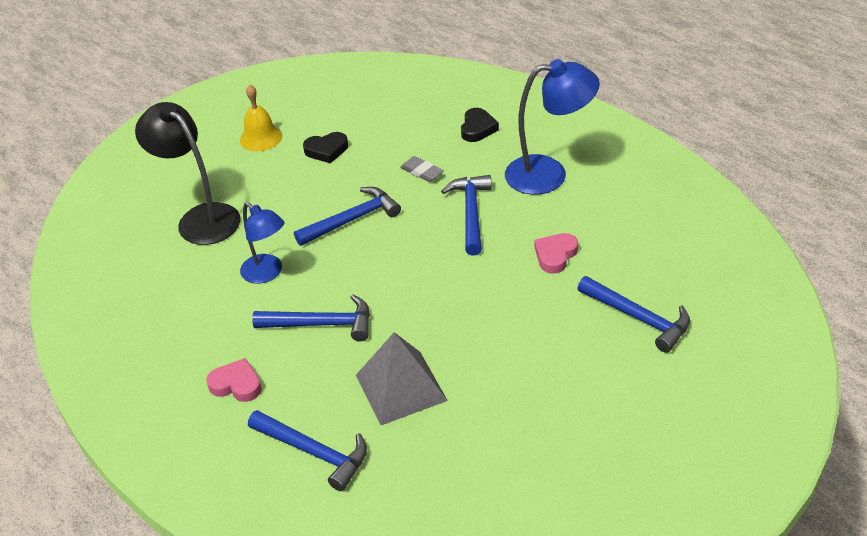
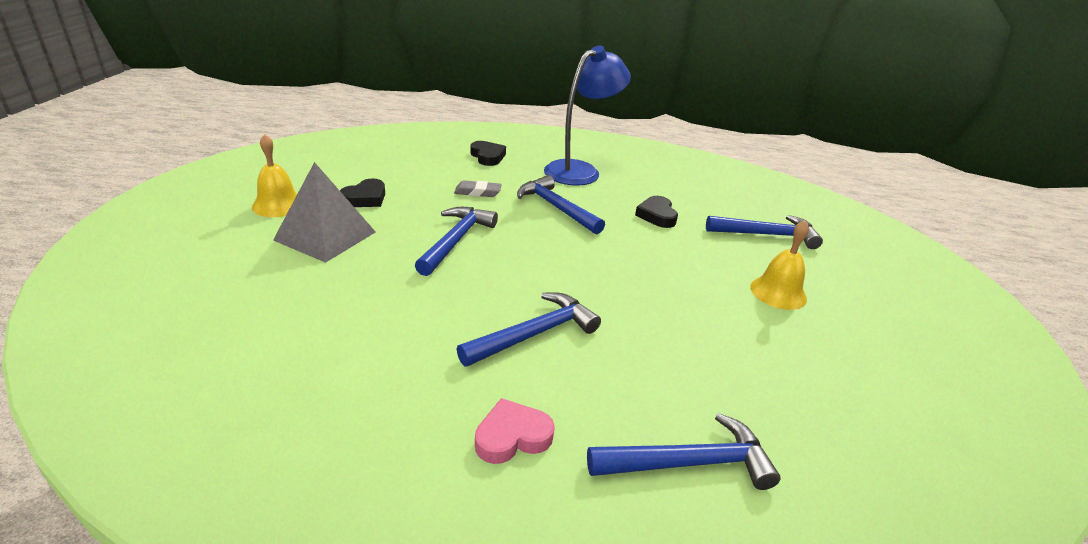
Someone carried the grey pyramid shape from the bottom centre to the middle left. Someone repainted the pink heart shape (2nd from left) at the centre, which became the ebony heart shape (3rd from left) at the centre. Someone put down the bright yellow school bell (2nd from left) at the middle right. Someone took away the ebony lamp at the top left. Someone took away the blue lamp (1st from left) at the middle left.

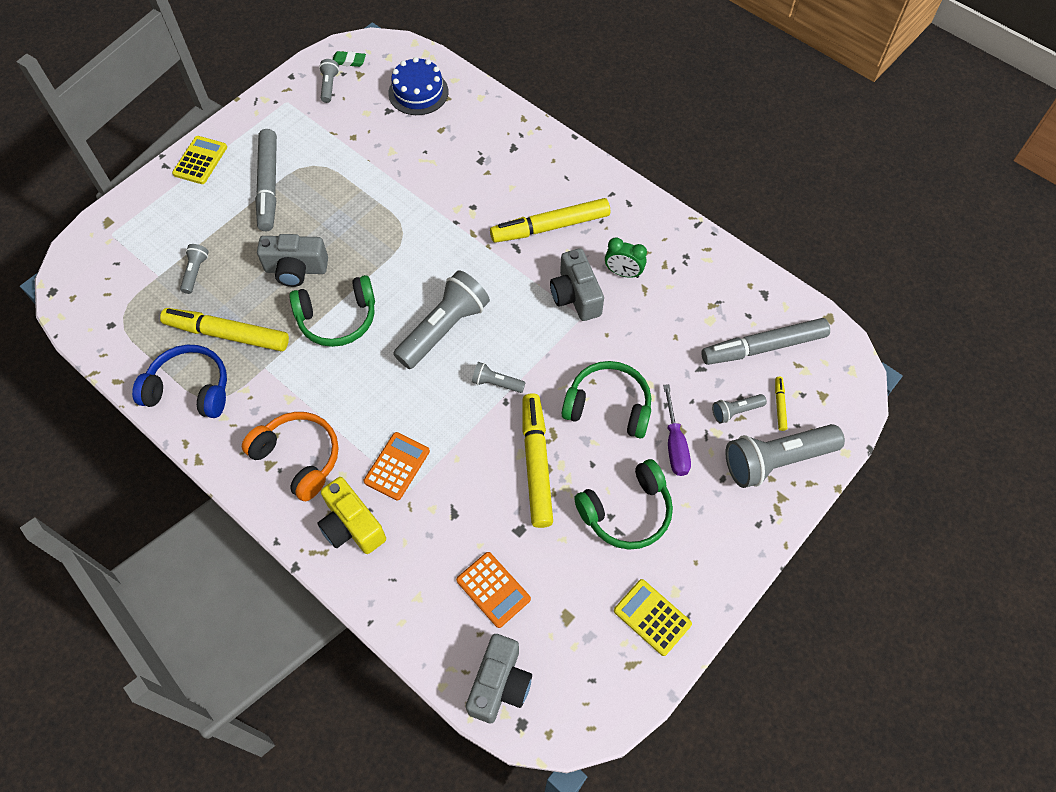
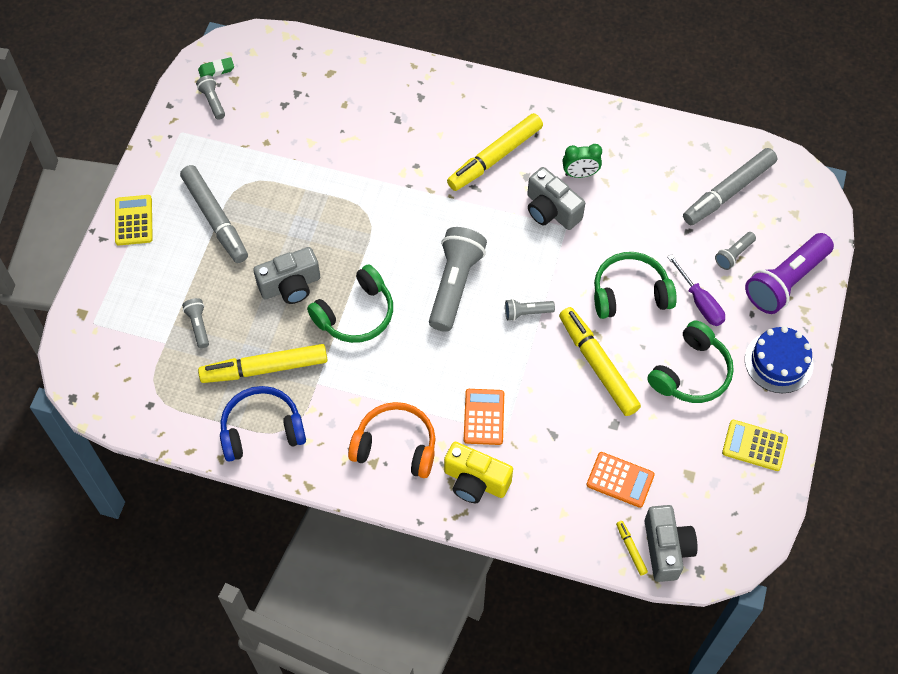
Someone carried the bright yellow felt pen (4th from left) from the middle right to the bottom right. Someone repainted the grey pocket torch (6th from left) at the middle right, which became the purple pocket torch at the middle right. Someone carried the blue cake from the top centre to the middle right.

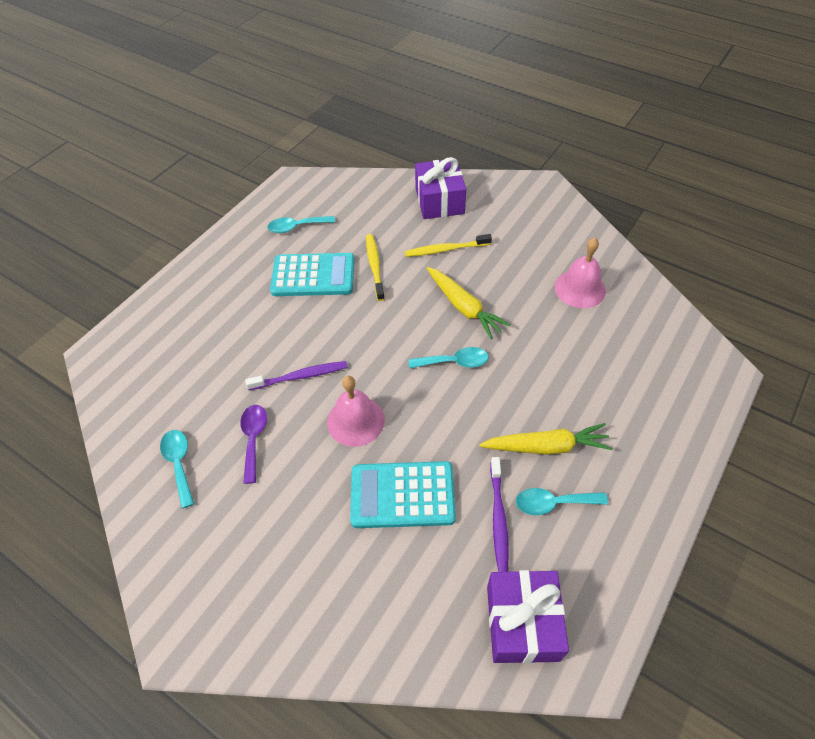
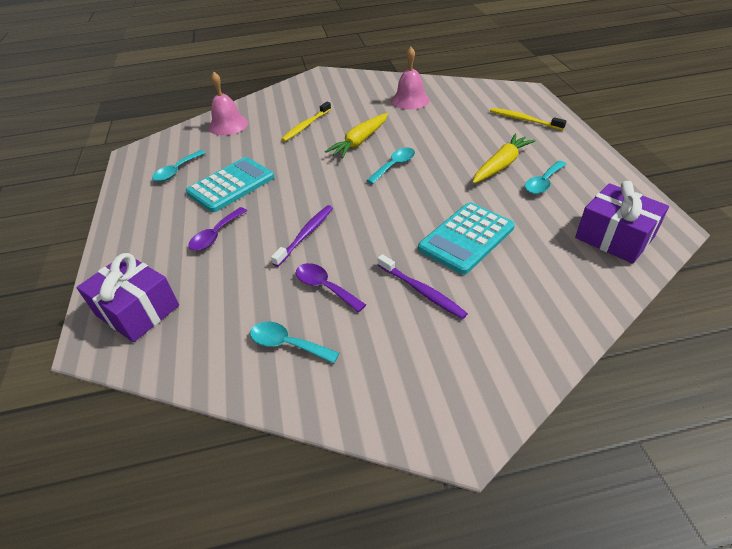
Someone carried the purple gift (1st from left) from the top centre to the middle left. Someone put down the purple teaspoon (1st from left) at the middle left. Someone carried the pink school bell (1st from left) from the centre to the top left. Someone rotated the bright yellow carrot (1st from left) at the centre by 120 degrees clockwise. Someone carried the purple tooth brush (2nd from left) from the bottom centre to the centre. Someone carried the bright yellow tooth brush (1st from left in the first image) from the centre to the top right.

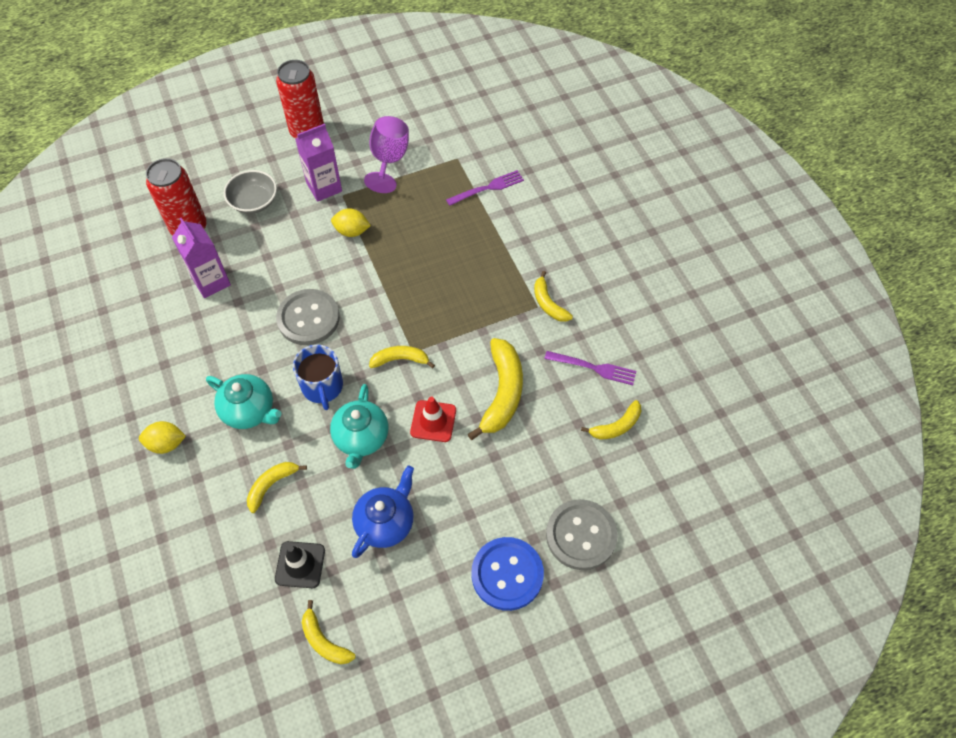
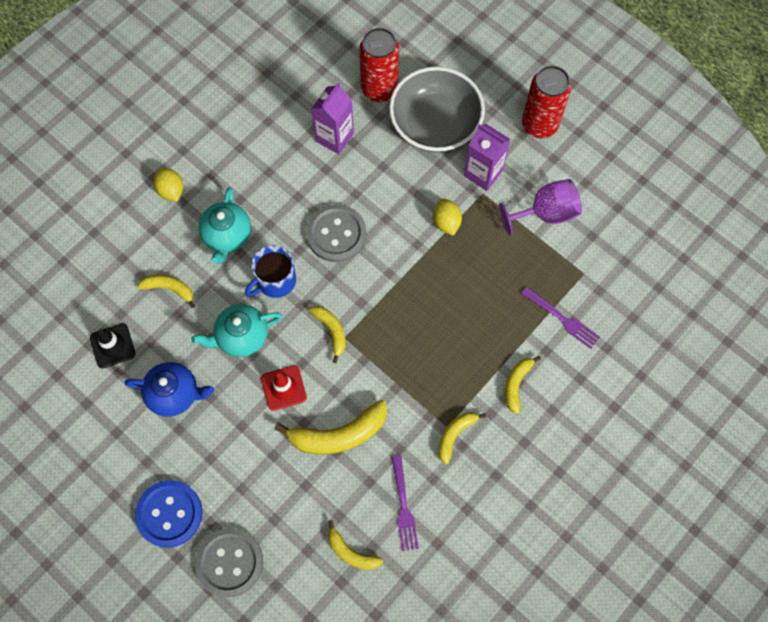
Someone scaled the grey serving bowl at the top left by 1.78. Someone carried the bright yellow banana fruit (2nd from left in the first image) from the bottom centre to the middle right.

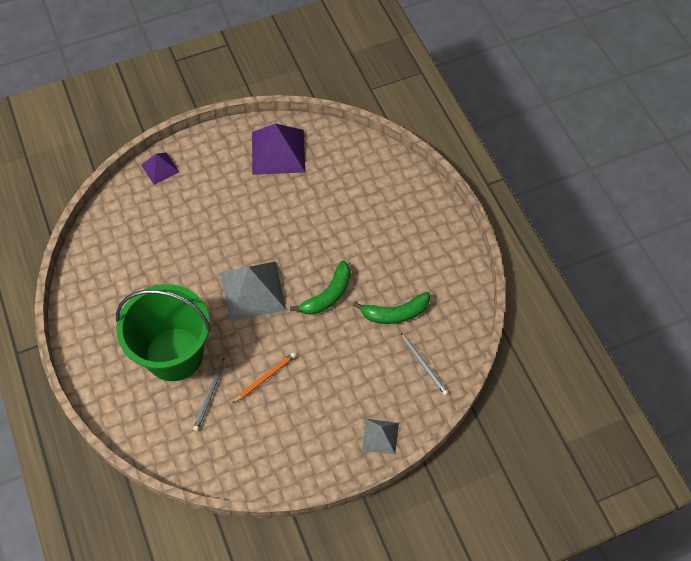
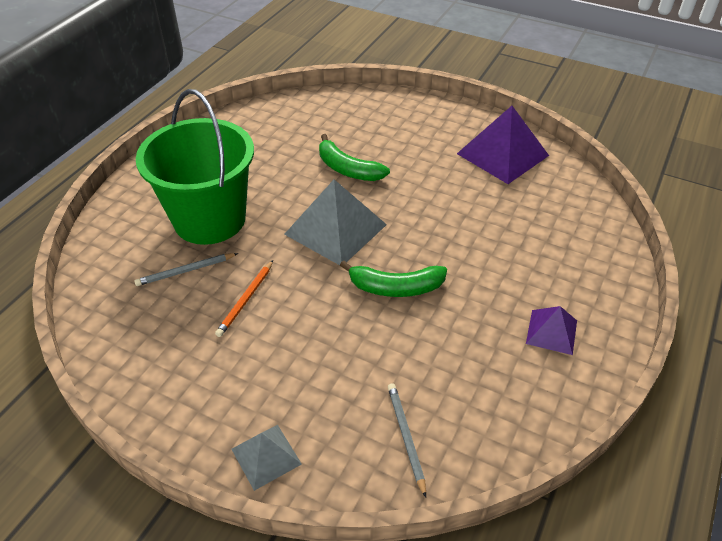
Someone rotated the orange lead pencil at the bottom centre by 105 degrees clockwise. Someone carried the emerald banana fruit (2nd from left in the first image) from the centre to the top centre. Someone rotated the grey lead pencil (2nd from left) at the centre by 150 degrees clockwise. Someone carried the purple pyramid shape (1st from left in the first image) from the top left to the middle right.

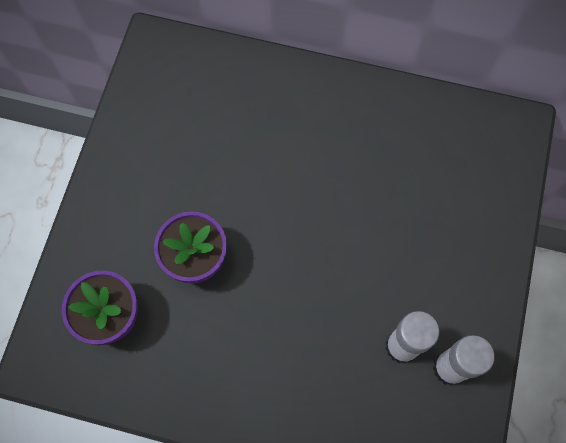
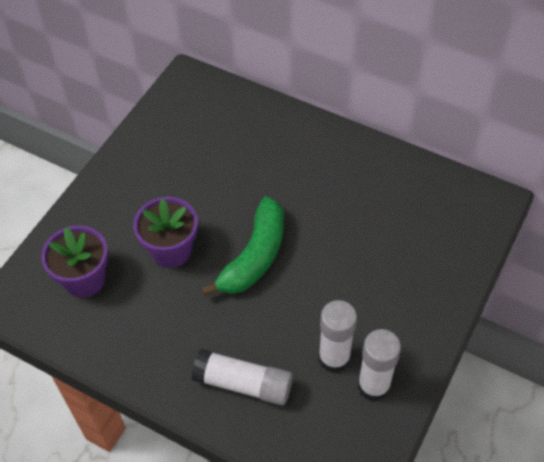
Someone put down the white stick of glue (1st from left) at the bottom centre. Someone put down the emerald banana fruit at the centre.

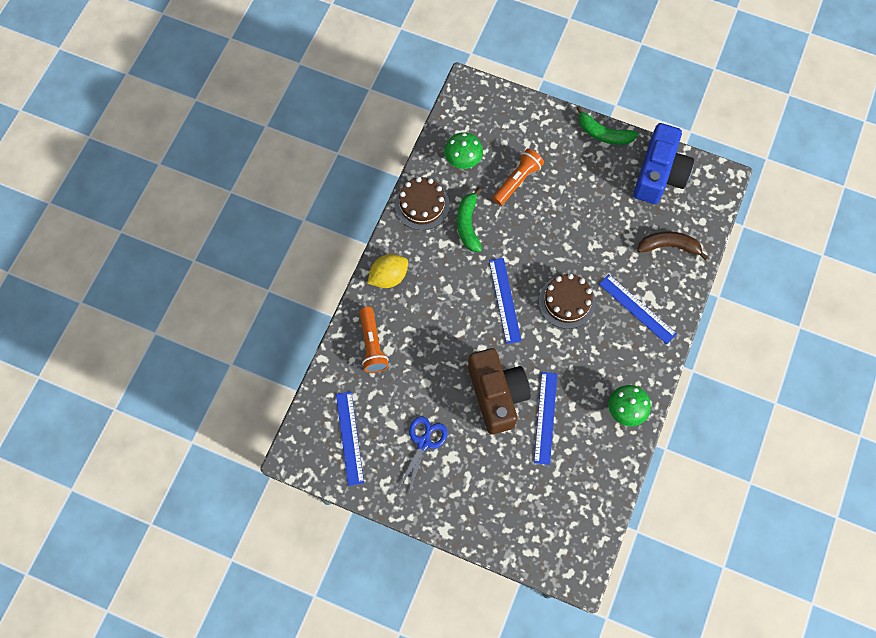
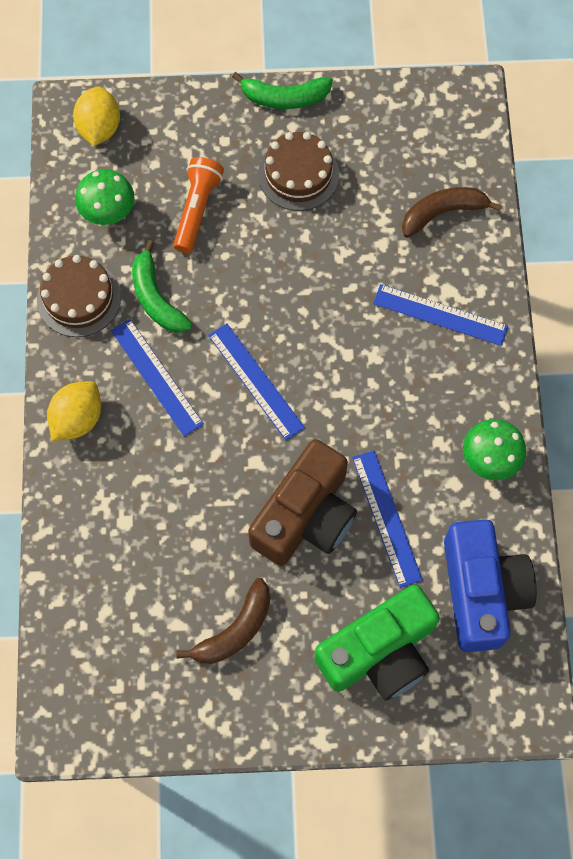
Someone put down the bright yellow toy lemon (2nd from left) at the top left. Someone carried the blue measuring stick (1st from left) from the bottom centre to the middle left. Someone swapped the blue pair of scissors at the bottom centre for the dark brown banana fruit (1st from left) at the bottom centre. Someone rotated the dark brown photo camera at the centre by 75 degrees clockwise. Someone carried the dark brown cake (2nd from left) from the centre to the top centre. Someone put down the emerald photo camera at the bottom centre. Someone carried the blue photo camera from the top right to the bottom right. Someone took away the orange pocket torch (1st from left) at the centre.

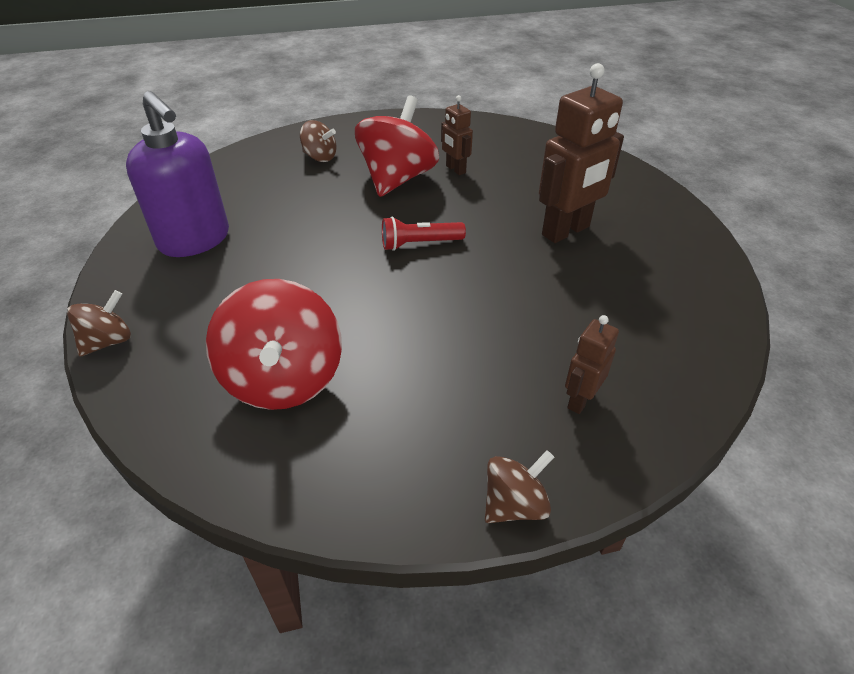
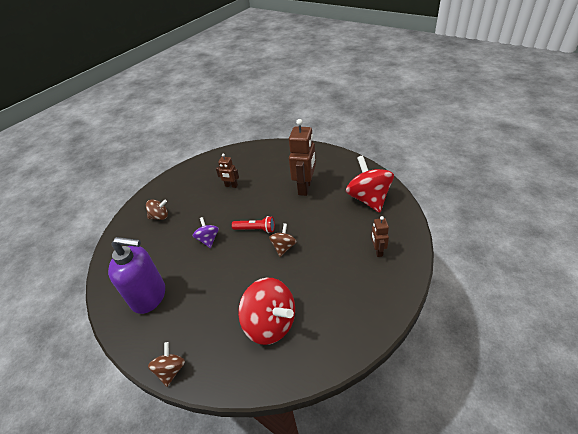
Someone put down the purple whirligig at the centre. Someone rotated the red pocket torch at the centre by 120 degrees counterclockwise. Someone carried the dark brown whirligig (3rd from left) from the bottom centre to the centre. Someone carried the red whirligig (2nd from left) from the top centre to the centre.

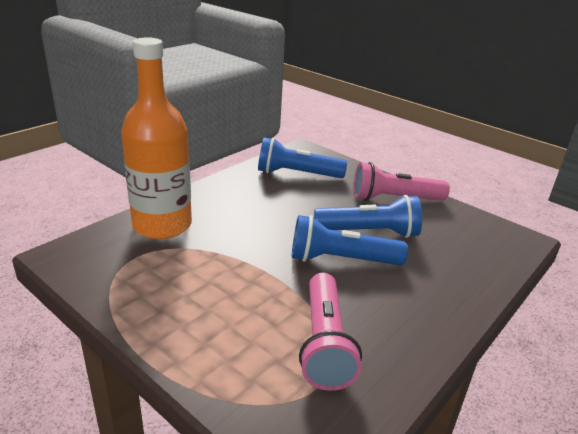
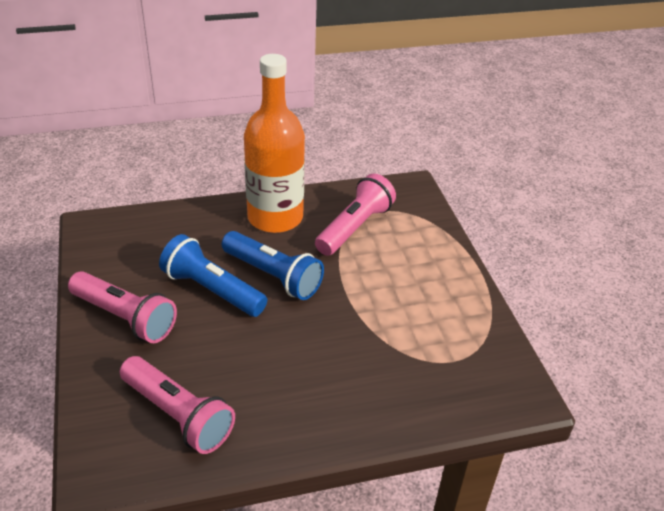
Someone repainted the blue pocket torch (1st from left) at the centre, which became the pink pocket torch (2nd from left) at the bottom left. Someone carried the orange flask from the top left to the top centre.

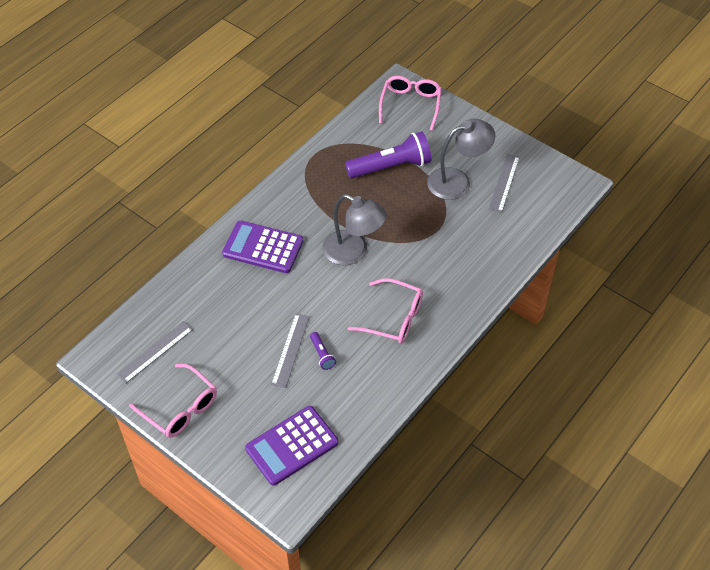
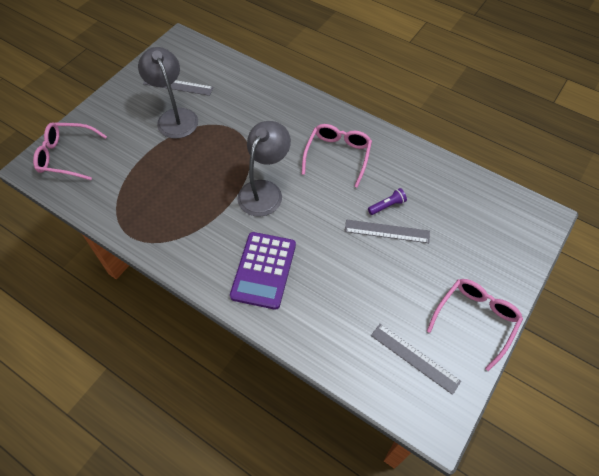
Someone took away the purple pocket calculator (2nd from left) at the bottom centre. Someone took away the purple pocket torch (2nd from left) at the top centre.

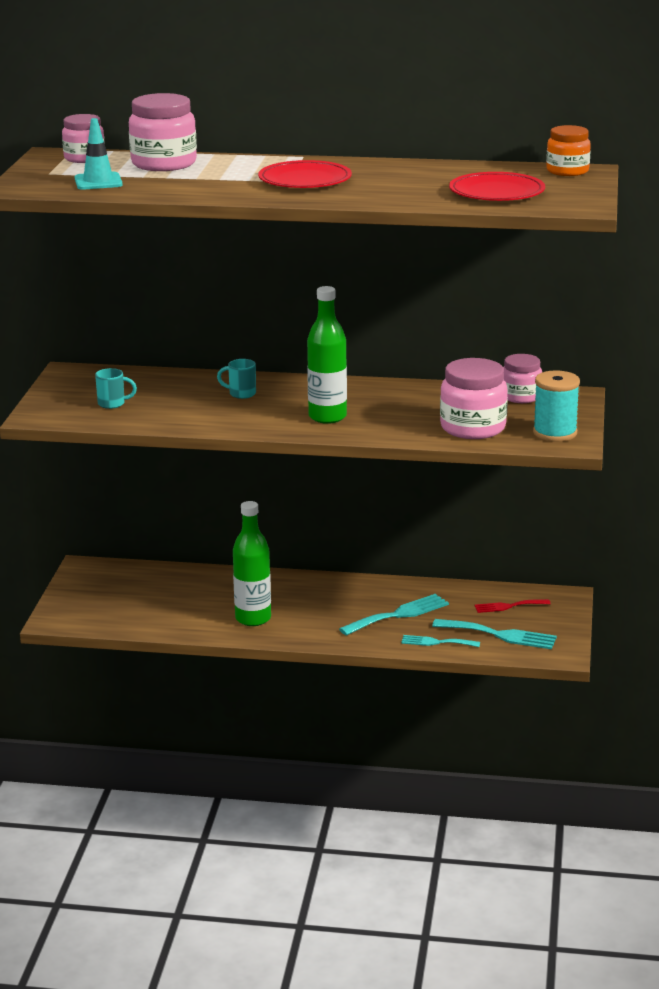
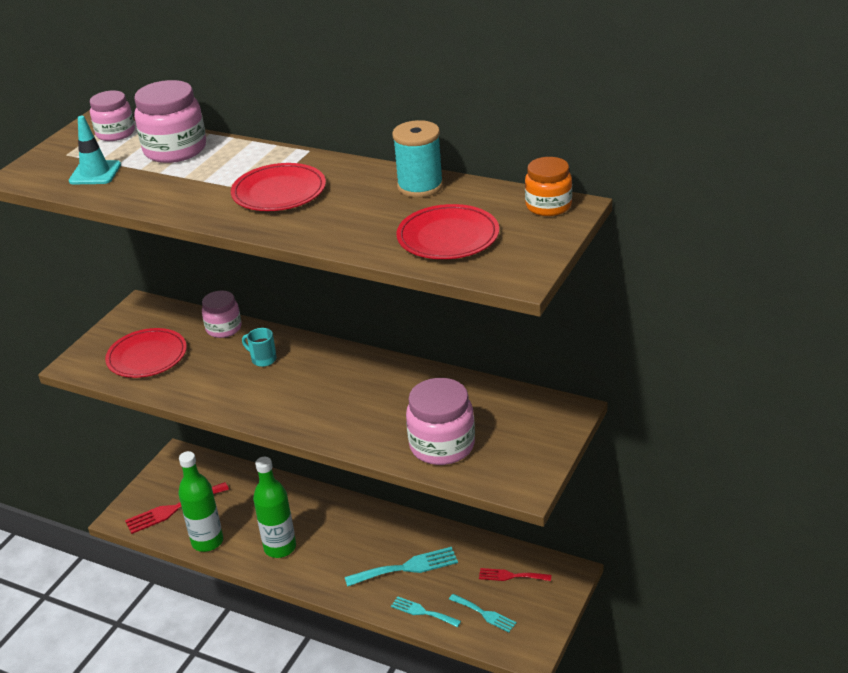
Someone swapped the turquoise coffee mug (1st from left) at the middle left for the red plate (1st from left) at the middle left. Someone put down the red table fork (1st from left) at the bottom left. Someone carried the emerald flask (2nd from left in the first image) from the centre to the bottom left. Someone carried the pink jar (4th from left in the first image) from the middle right to the middle left. Someone carried the turquoise reel of thread from the middle right to the top centre. Someone scaled the turquoise table fork (3rd from left) at the middle right by 0.63.

